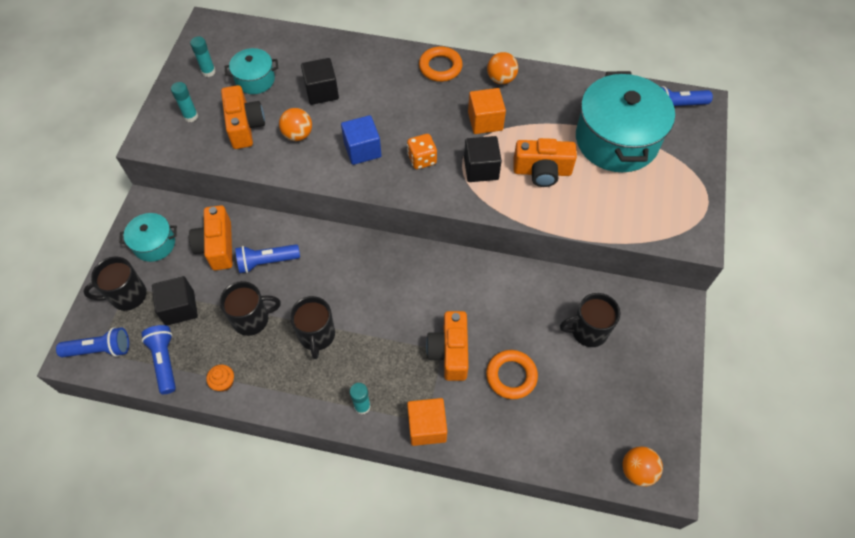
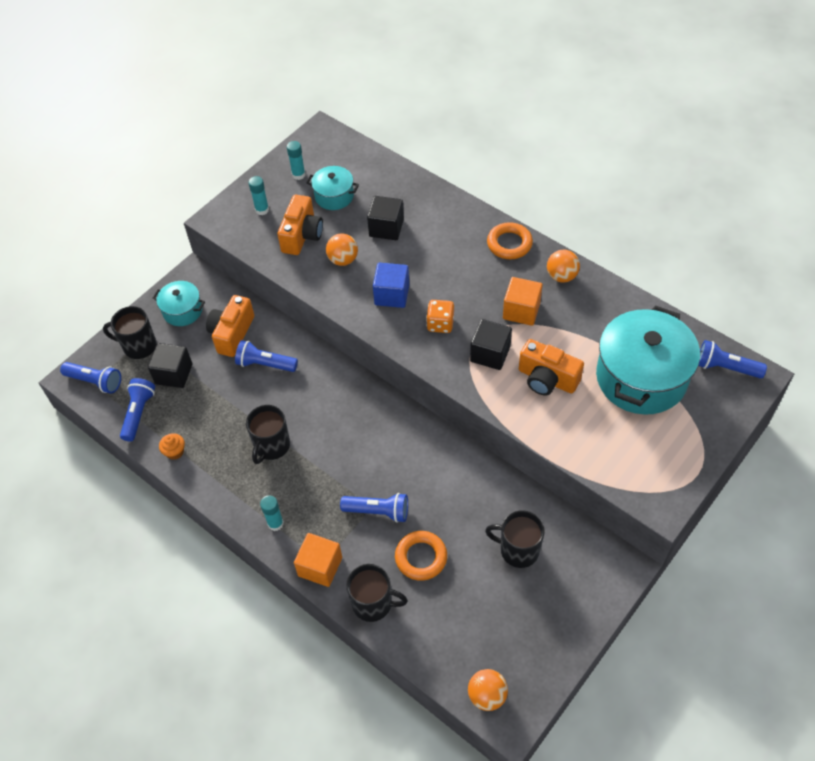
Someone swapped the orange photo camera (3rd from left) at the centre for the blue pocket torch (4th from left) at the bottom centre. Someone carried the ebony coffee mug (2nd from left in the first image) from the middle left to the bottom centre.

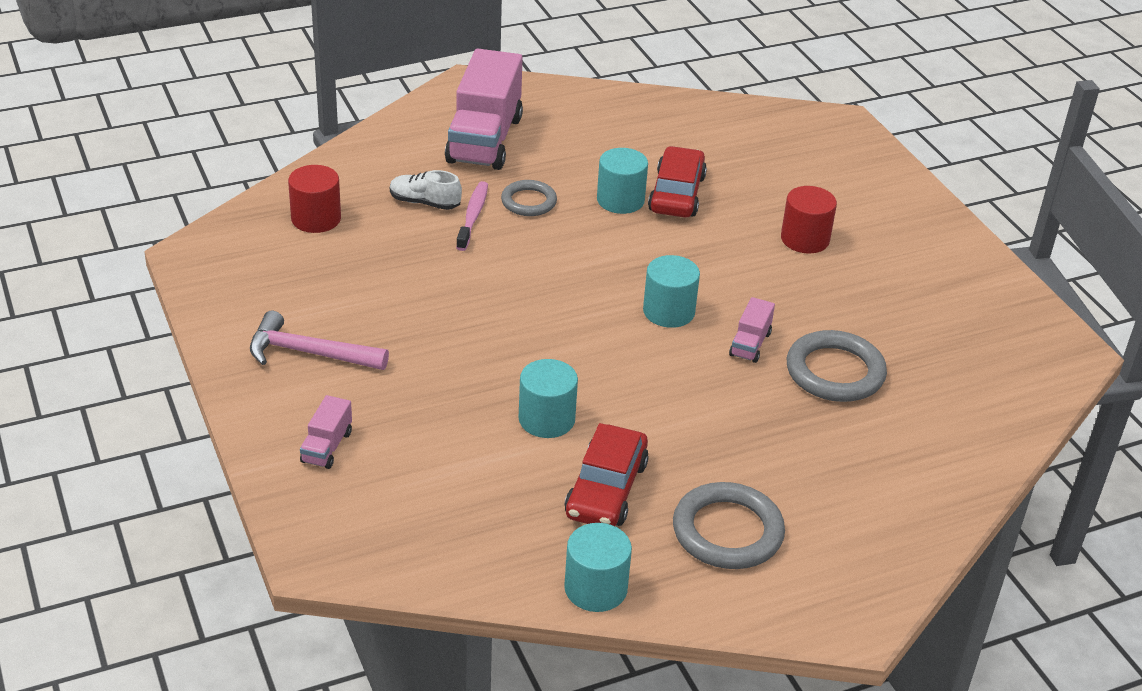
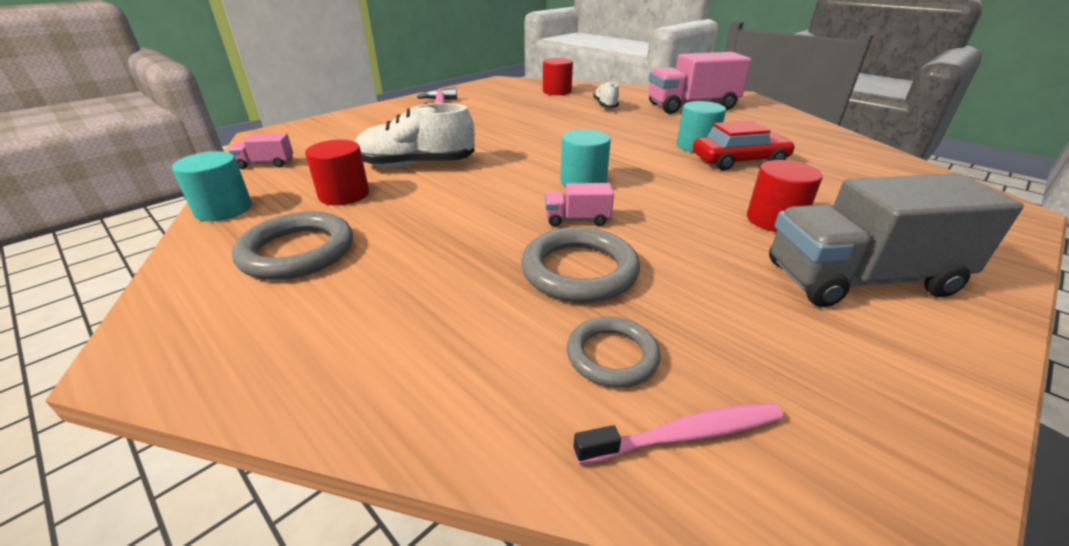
Someone carried the pink truck (1st from left) from the middle left to the top left. Someone swapped the red toy car (1st from left) at the bottom centre for the red cylinder shape (1st from left) at the top left. Someone swapped the turquoise cylinder shape (1st from left) at the centre for the white shoe (1st from left) at the top centre. Someone carried the grey hoop (1st from left in the first image) from the top centre to the centre. Someone carried the pink tooth brush from the top centre to the bottom centre. Someone put down the grey truck at the middle right.

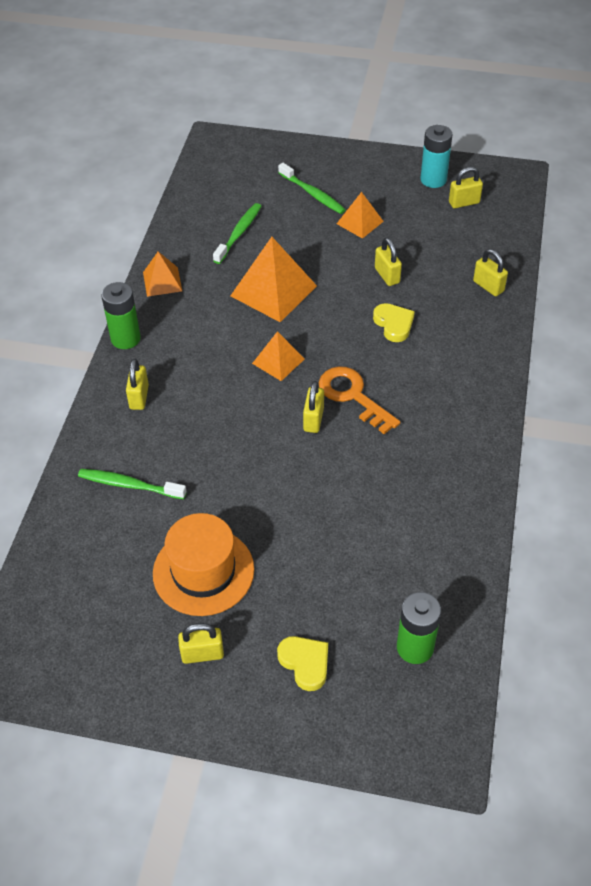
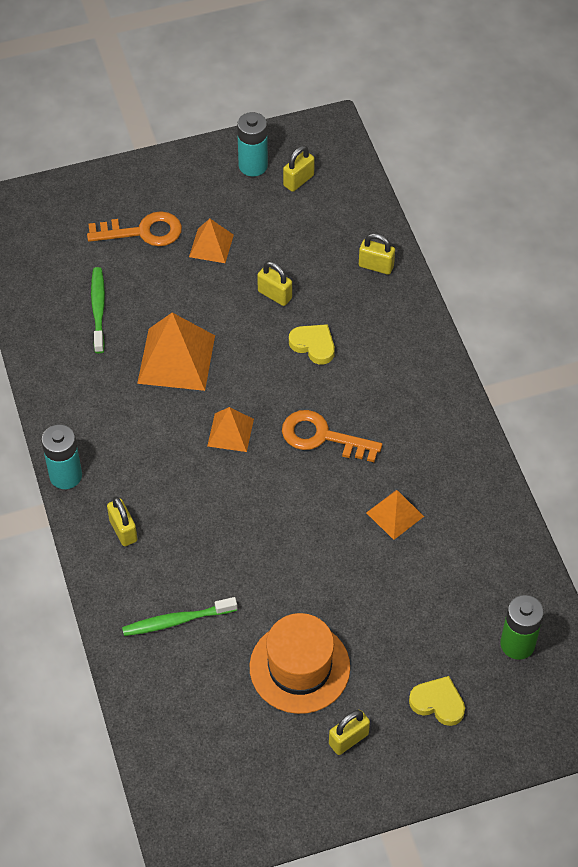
Someone repainted the emerald battery (1st from left) at the middle left, which became the turquoise battery (1st from left) at the middle left. Someone swapped the emerald tooth brush (3rd from left) at the top centre for the orange latchkey (1st from left) at the top left. Someone carried the orange pyramid shape (1st from left in the first image) from the top left to the middle right. Someone took away the bright yellow lock (3rd from left) at the centre.

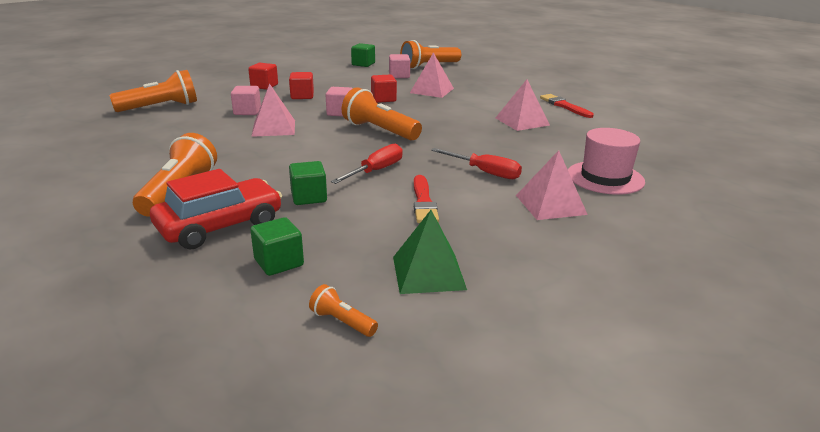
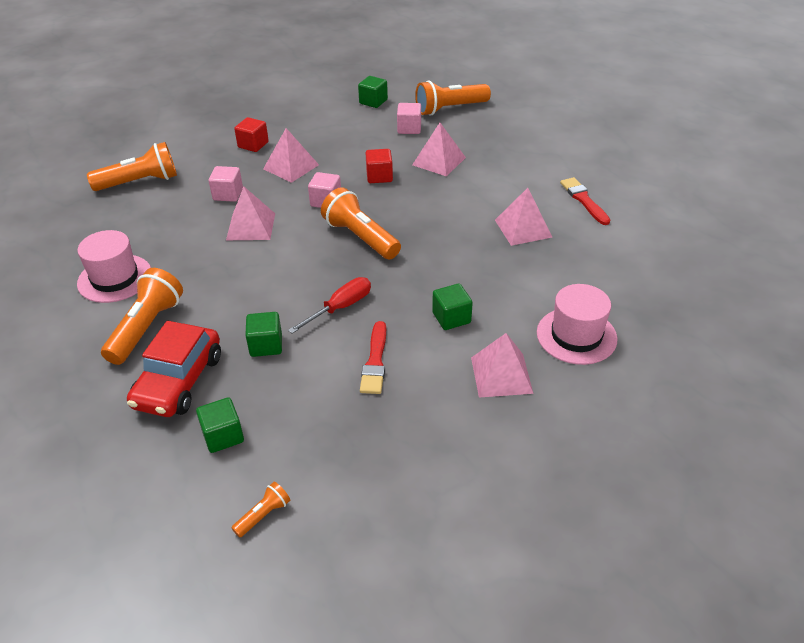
Someone put down the pink top hat (1st from left) at the middle left. Someone rotated the red toy car at the middle left by 135 degrees clockwise. Someone rotated the orange pocket torch (3rd from left) at the bottom centre by 90 degrees clockwise. Someone swapped the red cube (2nd from left) at the top centre for the pink pyramid shape (2nd from left) at the top centre. Someone swapped the red hand screwdriver (2nd from left) at the centre for the emerald cube (4th from left) at the centre. Someone took away the emerald pyramid shape at the centre.

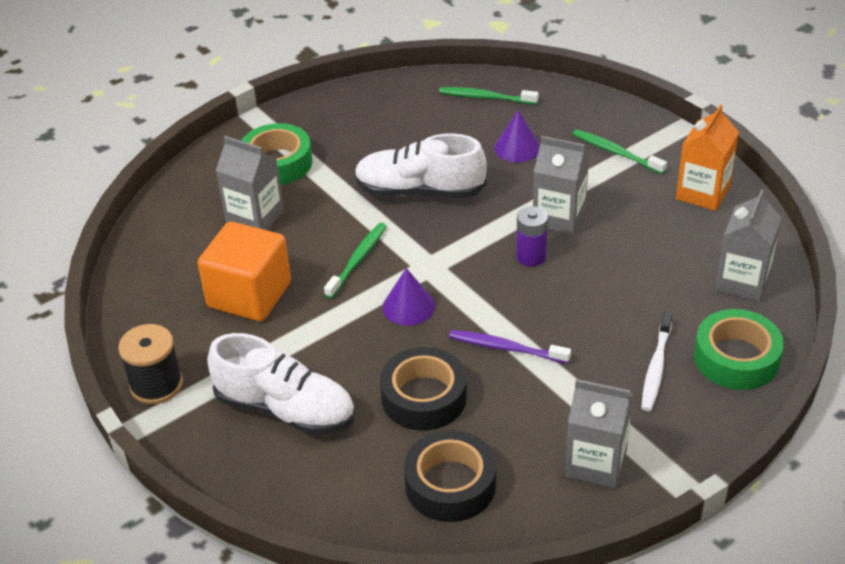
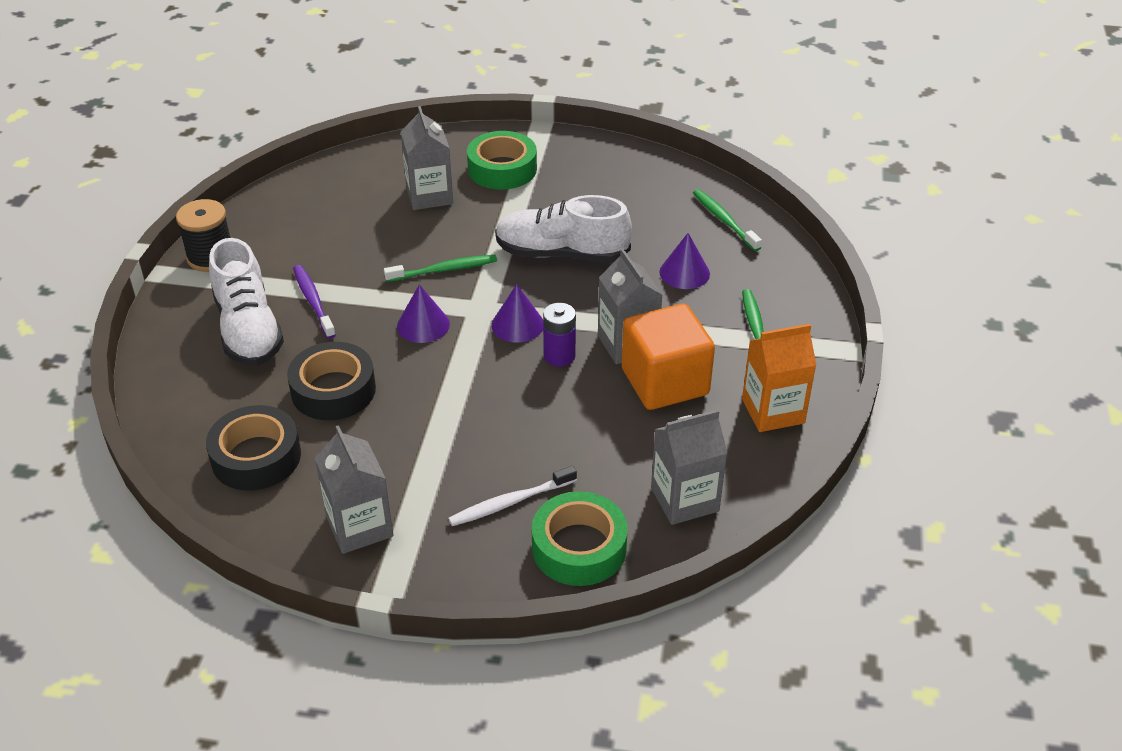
Someone carried the purple tooth brush from the centre to the middle left. Someone put down the purple cone (2nd from left) at the centre. Someone rotated the white shoe (2nd from left) at the top centre by 45 degrees counterclockwise. Someone carried the orange cube from the middle left to the centre.

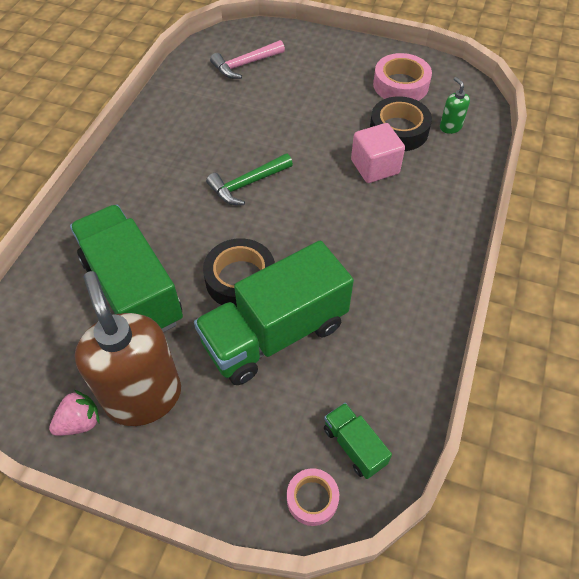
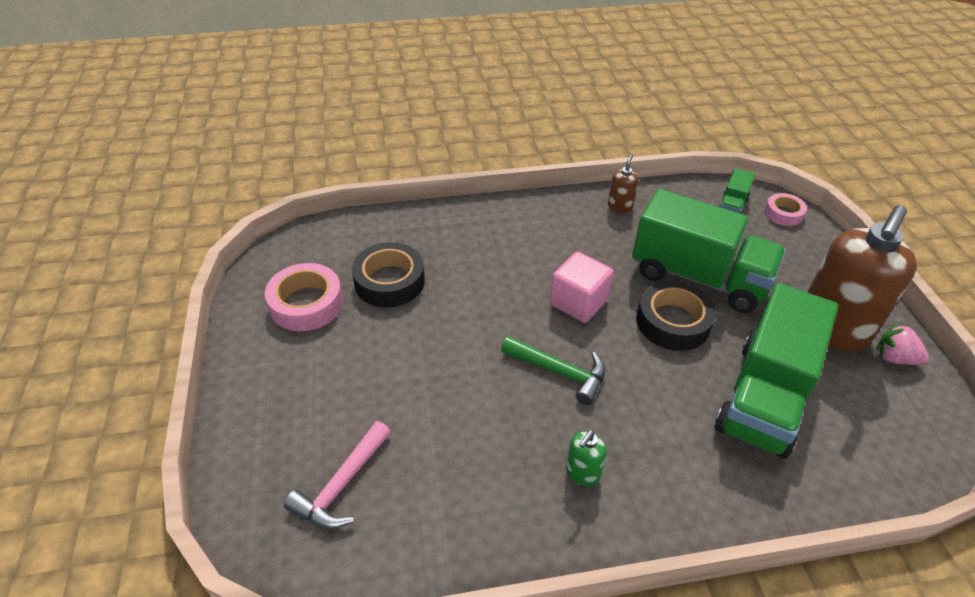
Someone rotated the pink claw hammer at the top centre by 90 degrees clockwise. Someone carried the pink cube from the top centre to the centre. Someone carried the emerald soap pump from the top right to the bottom centre. Someone put down the dark brown soap pump (1st from left) at the top centre.

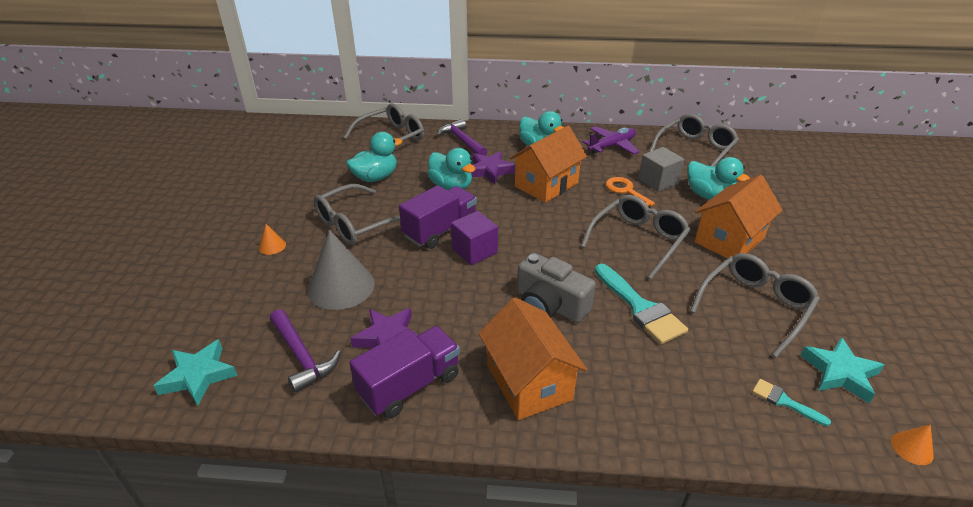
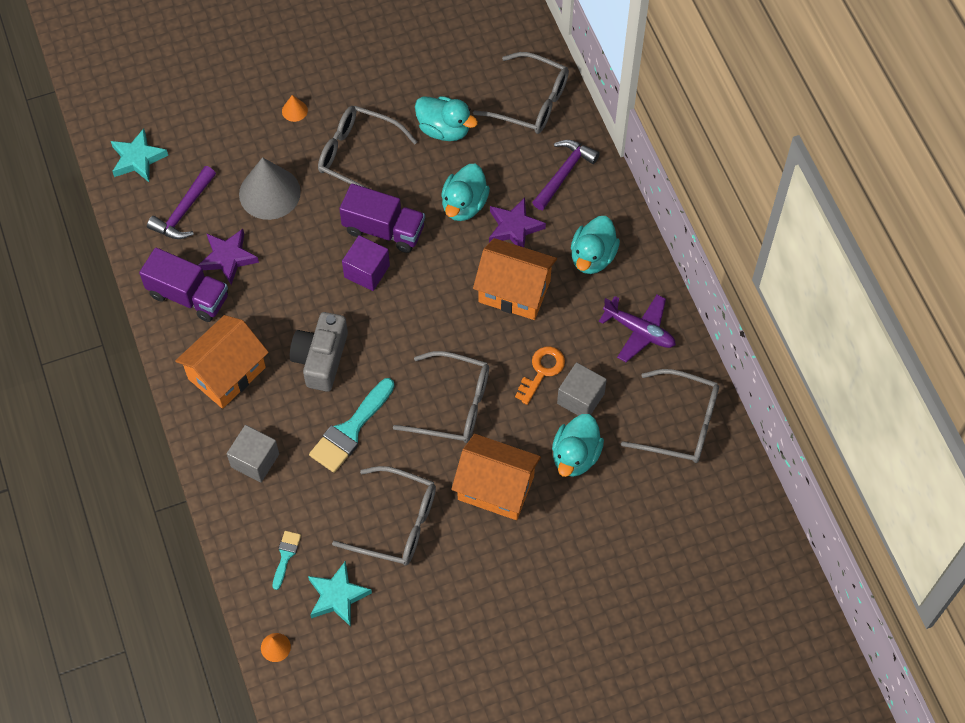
Someone put down the grey cube (1st from left) at the middle left.

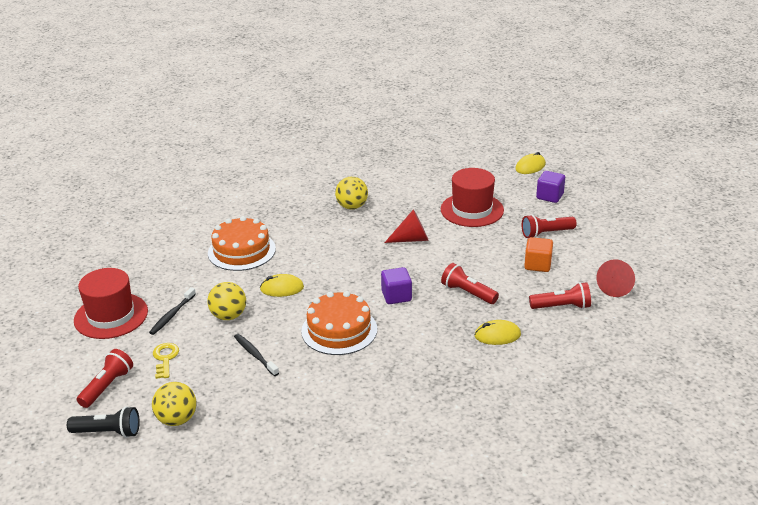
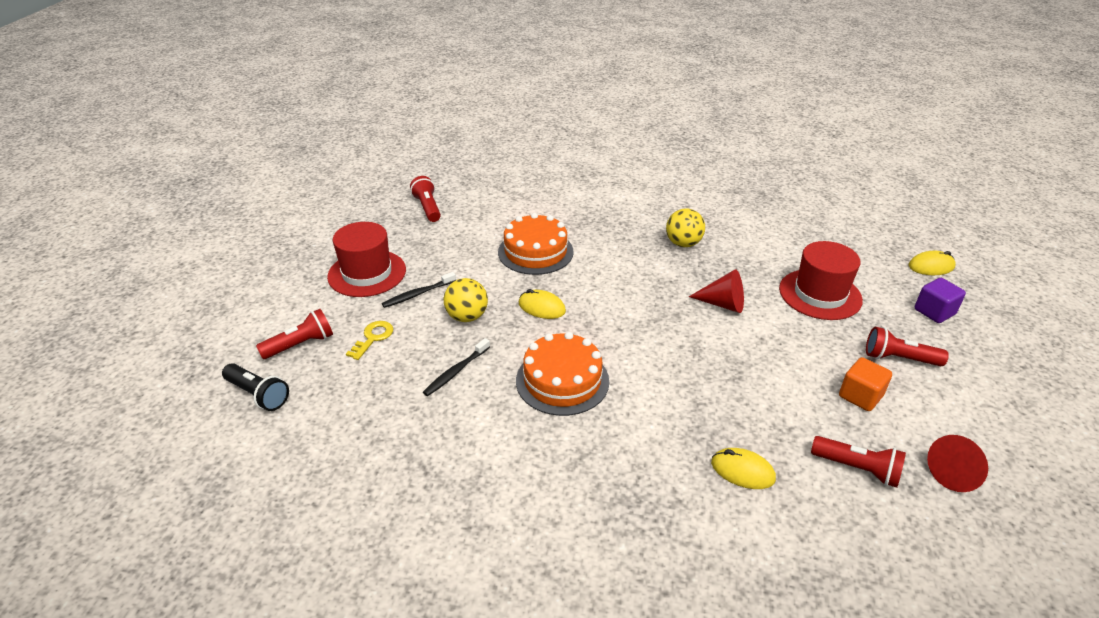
Someone carried the red pocket torch (2nd from left) from the centre to the top centre. Someone rotated the ebony tooth brush (2nd from left) at the bottom centre by 135 degrees counterclockwise. Someone took away the bright yellow sphere (1st from left) at the bottom left. Someone took away the purple cube (1st from left) at the centre.

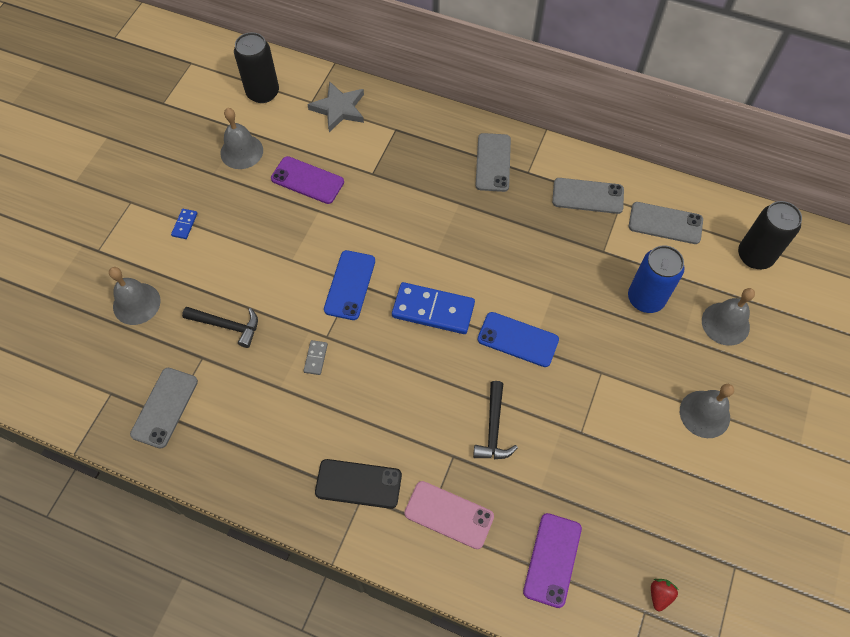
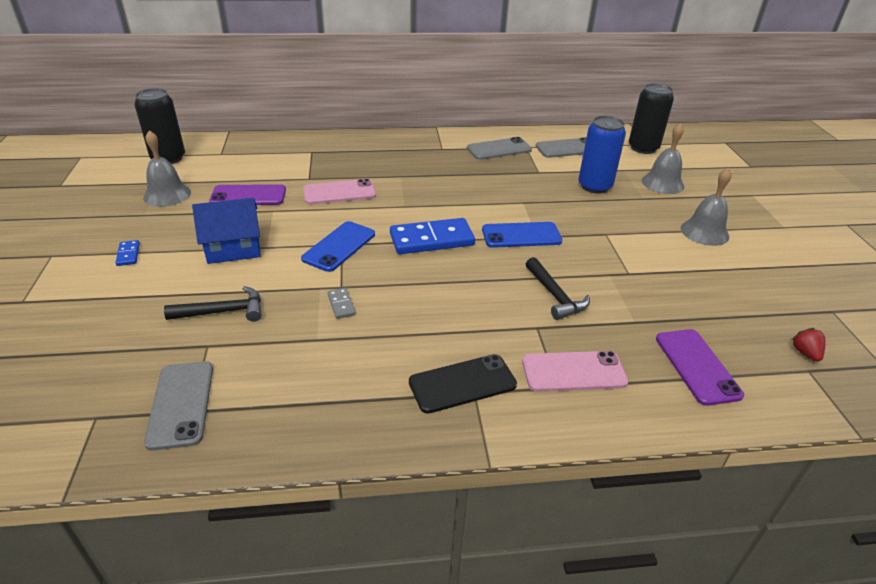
Someone put down the blue house at the middle left. Someone rotated the blue mobile phone (1st from left) at the centre by 45 degrees clockwise. Someone put down the pink mobile phone (1st from left) at the top centre. Someone took away the grey school bell (1st from left) at the middle left. Someone took away the grey five-pointed star at the top centre. Someone took away the grey mobile phone (2nd from left) at the top centre.

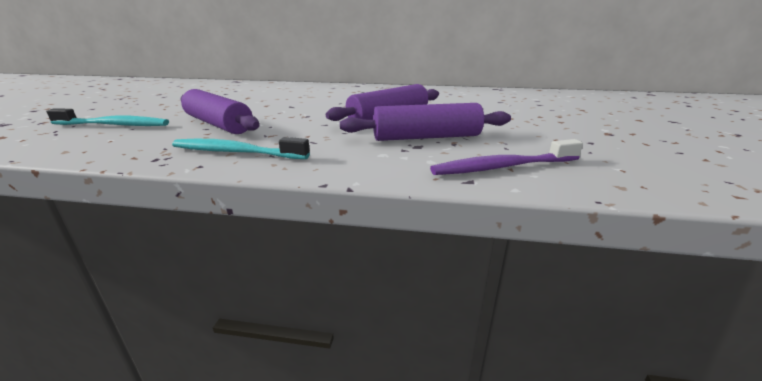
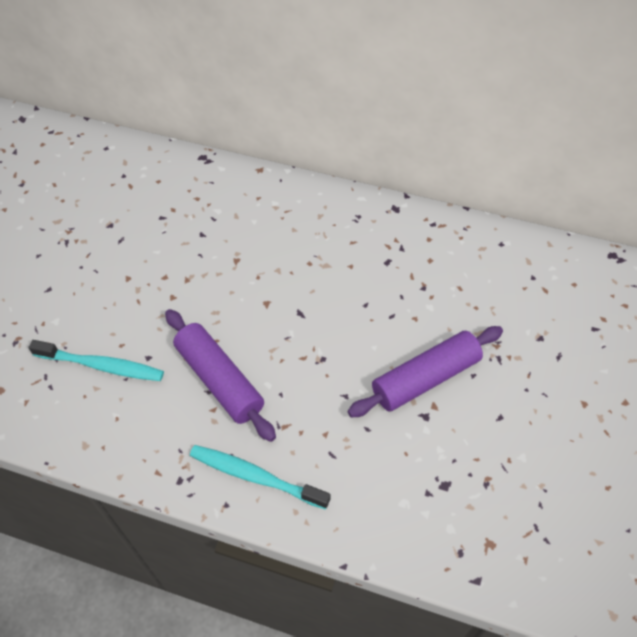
Someone took away the purple rolling pin (3rd from left) at the top centre. Someone took away the purple tooth brush at the centre.

